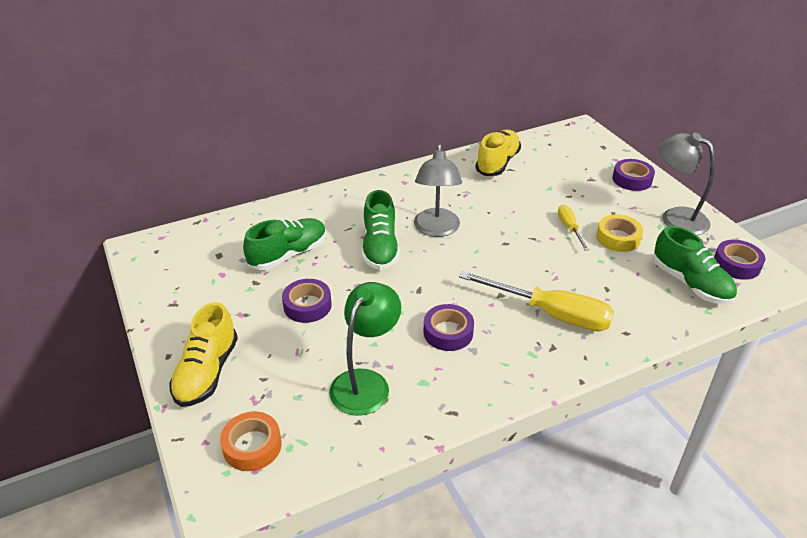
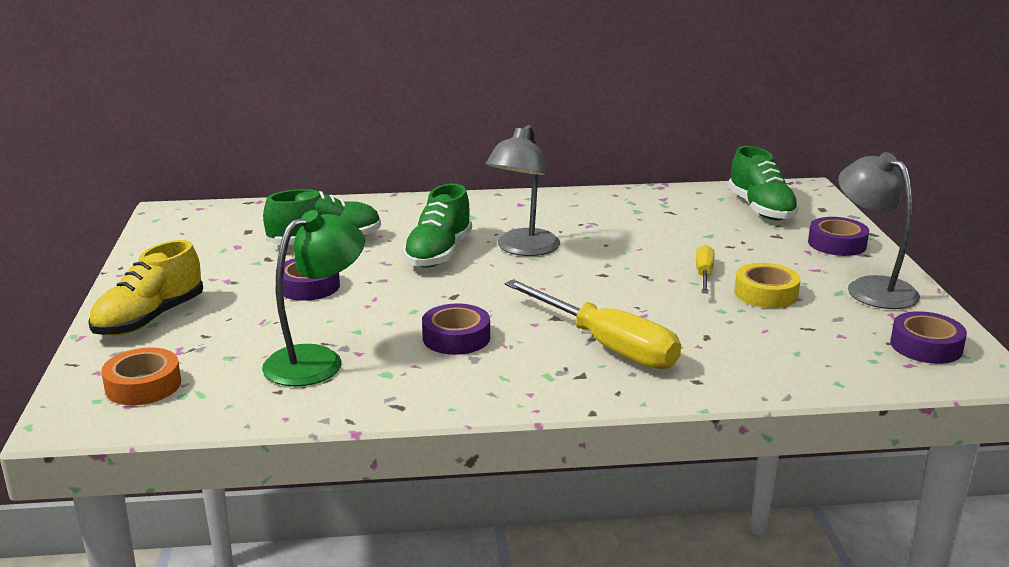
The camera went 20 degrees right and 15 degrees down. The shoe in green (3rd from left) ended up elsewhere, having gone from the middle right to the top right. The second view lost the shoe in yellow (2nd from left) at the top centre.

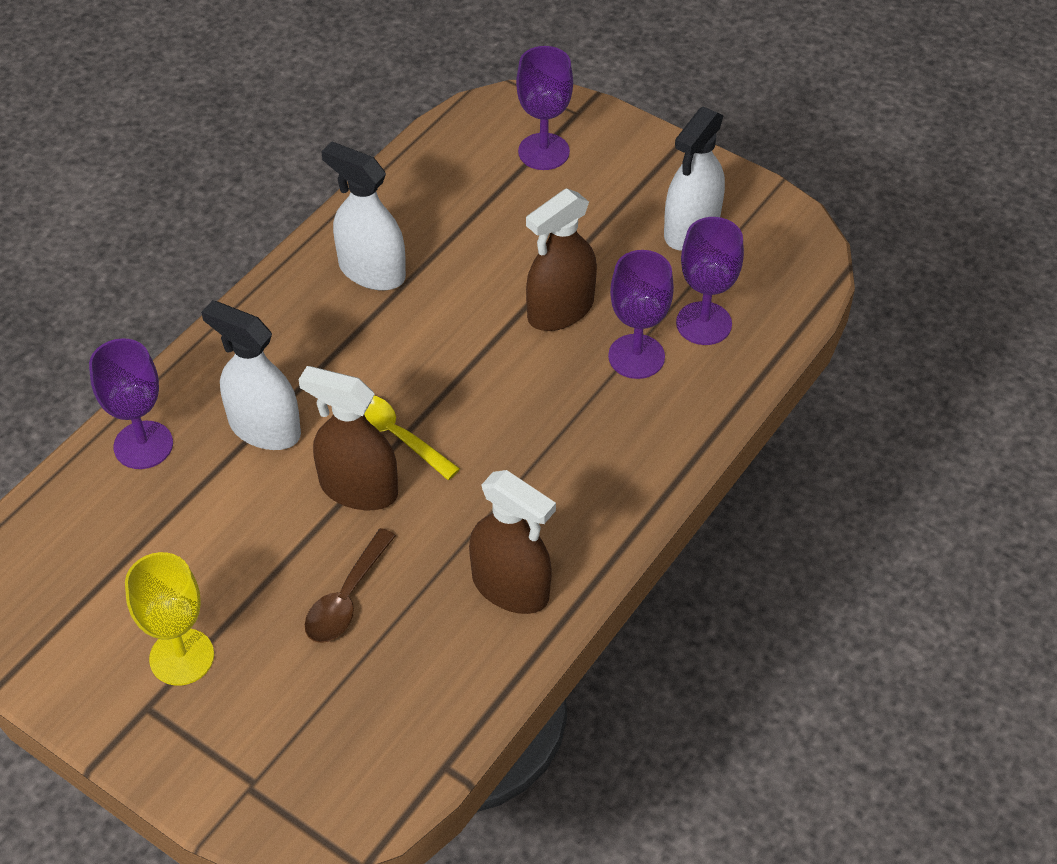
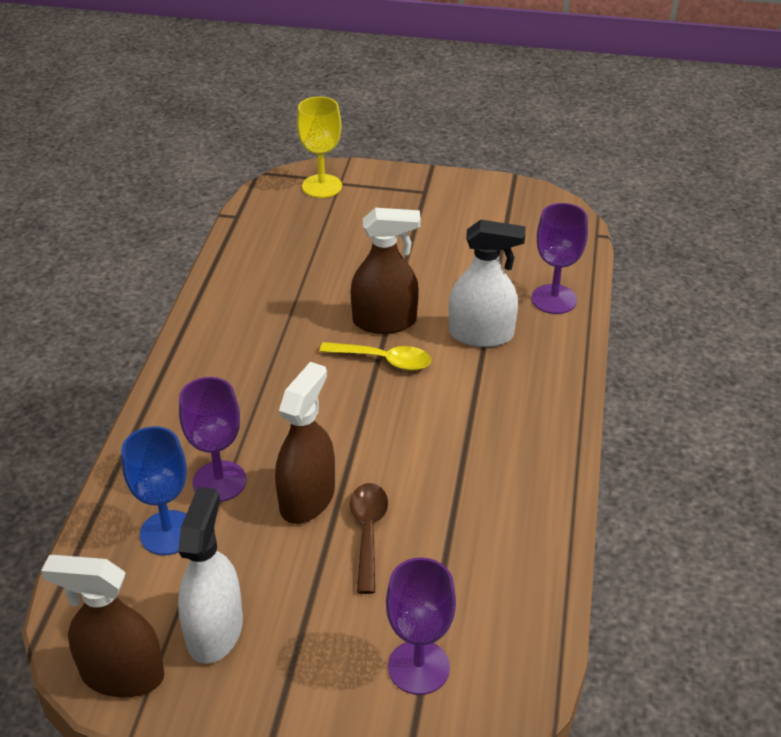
The camera went 155 degrees right and 10 degrees down. The spray bottle in brown (2nd from left in the first image) ended up elsewhere, having gone from the centre to the bottom left. What was the goblet in purple (4th from left) at the top right turned into the goblet in blue at the middle left. The goblet in yellow ended up elsewhere, having gone from the bottom left to the top centre. The spoon in brown ended up elsewhere, having gone from the bottom left to the bottom centre. The second view lost the spray bottle in white (2nd from left) at the top centre.

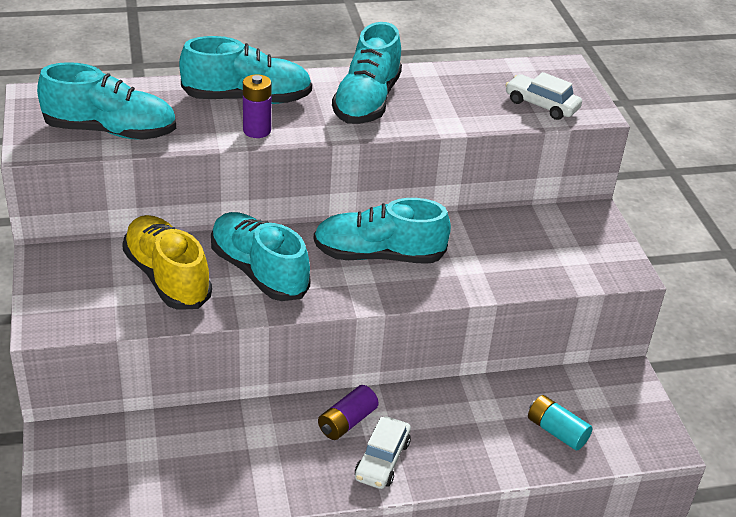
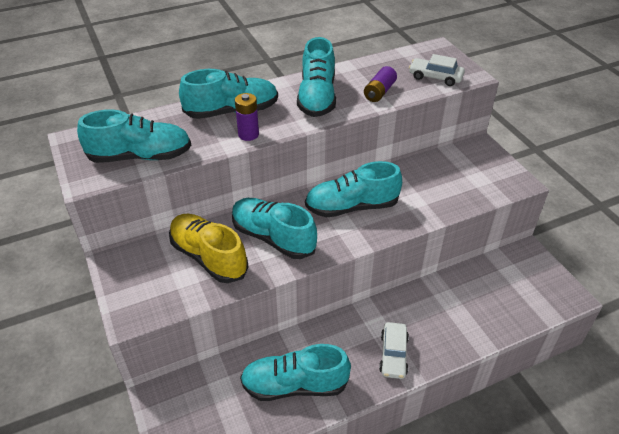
The camera went 10 degrees left and 5 degrees up. The second view gained the shoe in turquoise (4th from left) at the bottom centre. The battery in purple (2nd from left) ended up elsewhere, having gone from the bottom centre to the top centre. The second view lost the battery in turquoise at the bottom right.

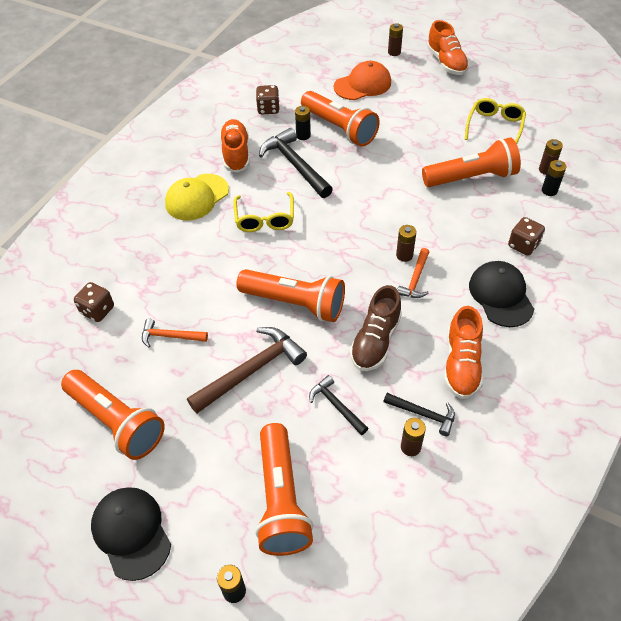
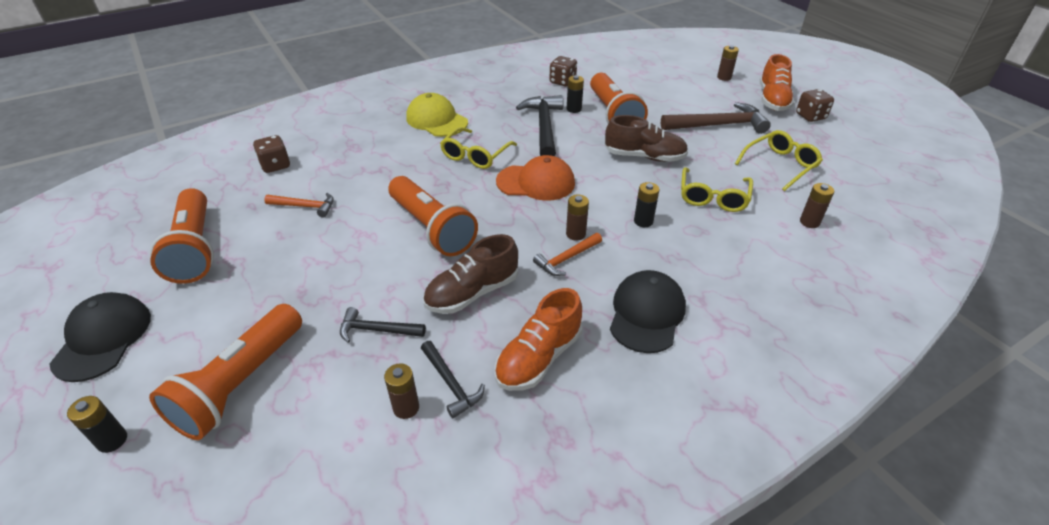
The camera went 30 degrees right and 10 degrees down. The hammer in orange (1st from left) at the middle left ended up facing another way, 150 degrees clockwise from before. The hammer in black (2nd from left in the first image) at the centre ended up facing another way, 75 degrees counterclockwise from before. The cap in yellow at the top left ended up facing another way, 60 degrees clockwise from before. The cap in orange ended up elsewhere, having gone from the top centre to the centre. The second view gained the shoe in brown (2nd from left) at the top centre. The battery in black (3rd from left) ended up elsewhere, having gone from the top right to the centre. The hammer in brown ended up elsewhere, having gone from the centre to the top right. Where the flashlight in orange (5th from left) stood at the top right, the glasses in yellow (2nd from left) came to stand at the middle right. The dice in brown (3rd from left) ended up elsewhere, having gone from the middle right to the top right. The second view lost the shoe in orange (1st from left) at the top centre.

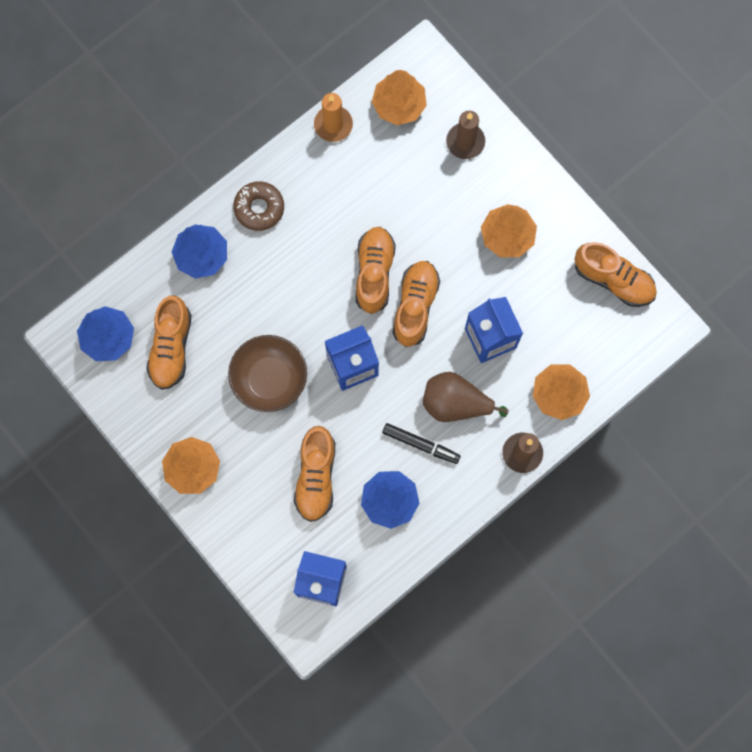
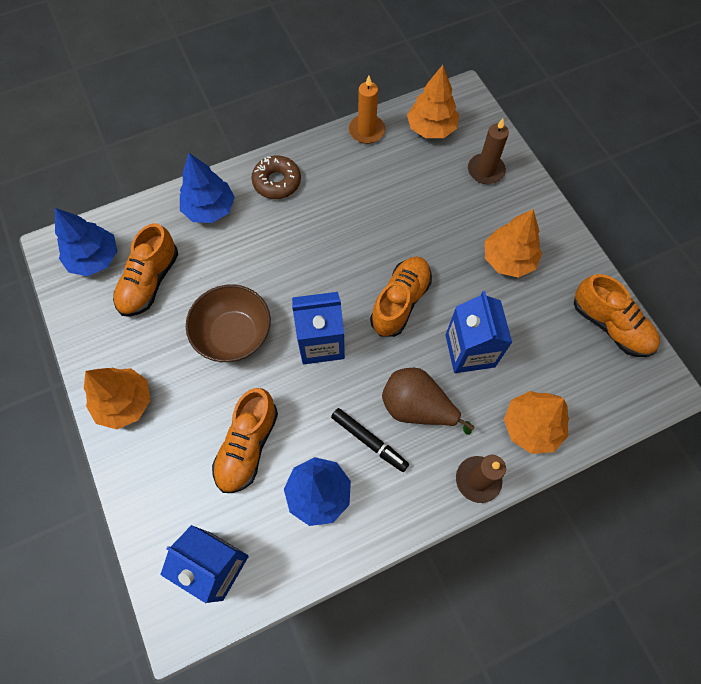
The camera went 15 degrees right and 10 degrees down. The second view lost the shoe in orange (3rd from left) at the centre.

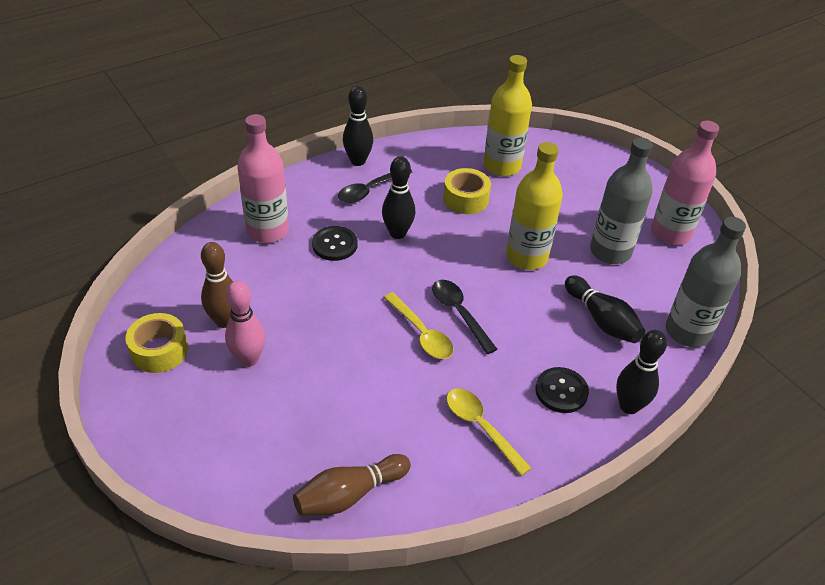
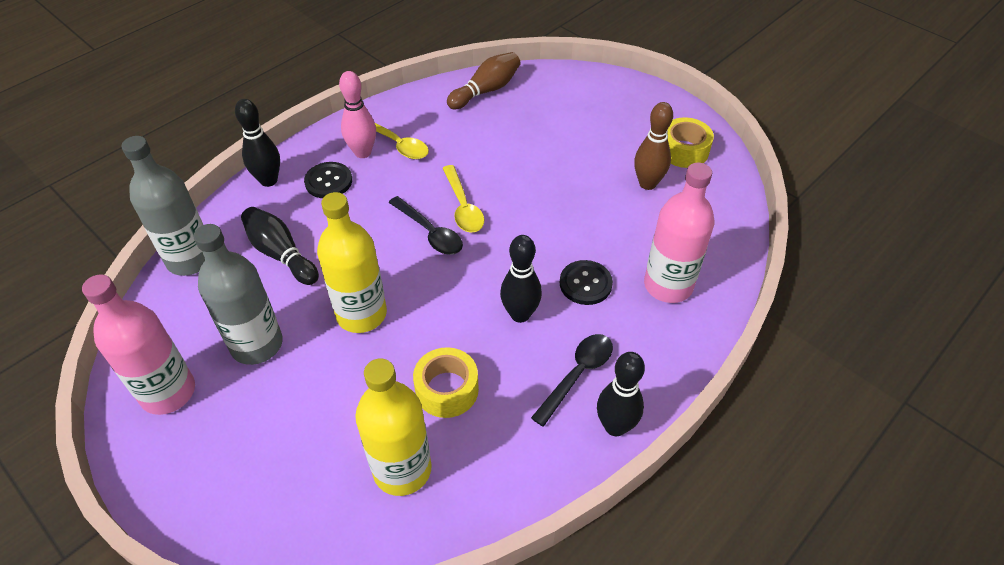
The camera went 170 degrees right and 5 degrees up. The bowling pin in pink ended up elsewhere, having gone from the middle left to the top centre. The spoon in yellow (1st from left in the first image) at the centre ended up facing another way, 150 degrees counterclockwise from before.

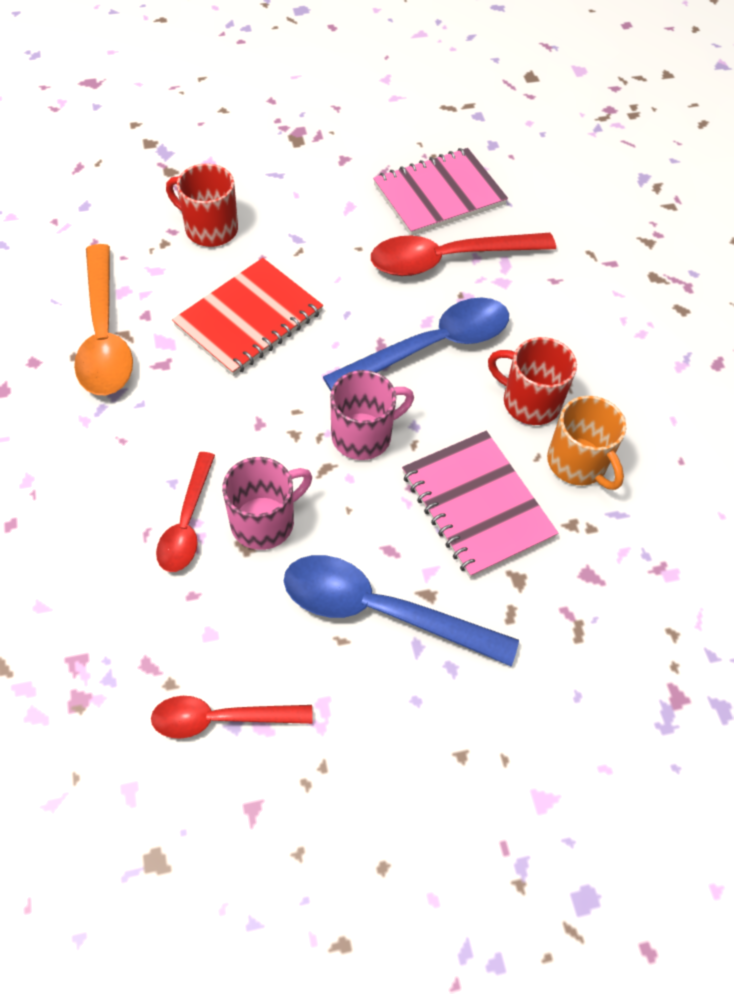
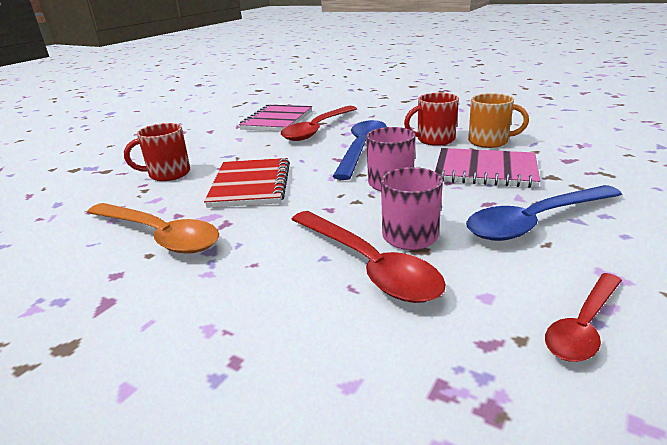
The camera went 40 degrees left and 30 degrees down. The size of the spoon in red (1st from left in the first image) at the middle left changed by a factor of 1.62.

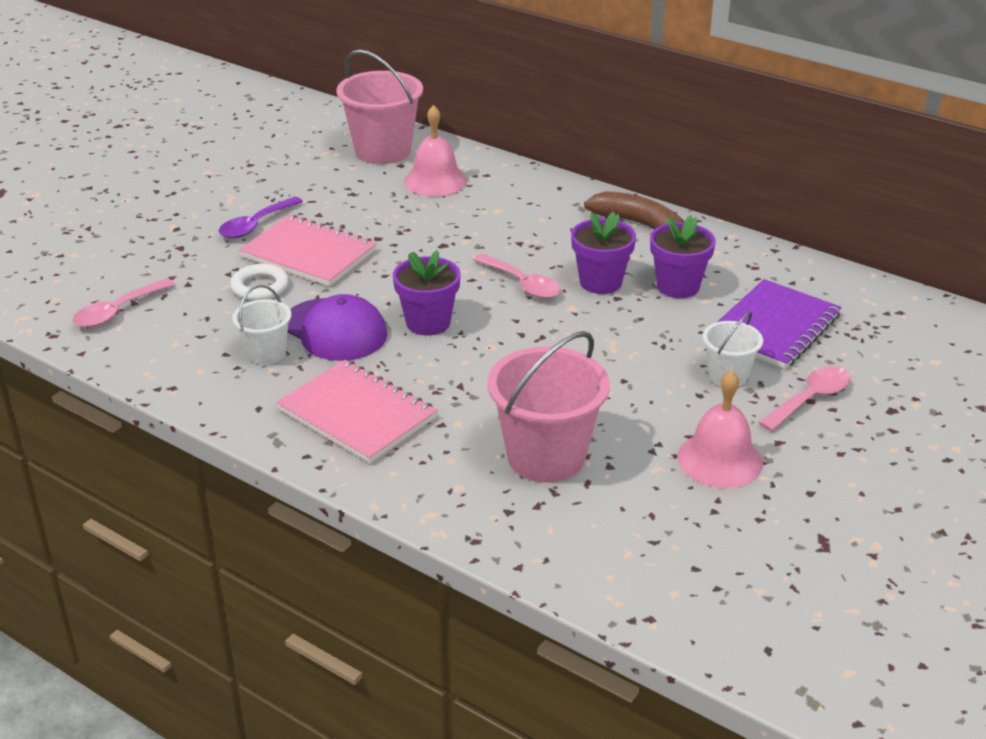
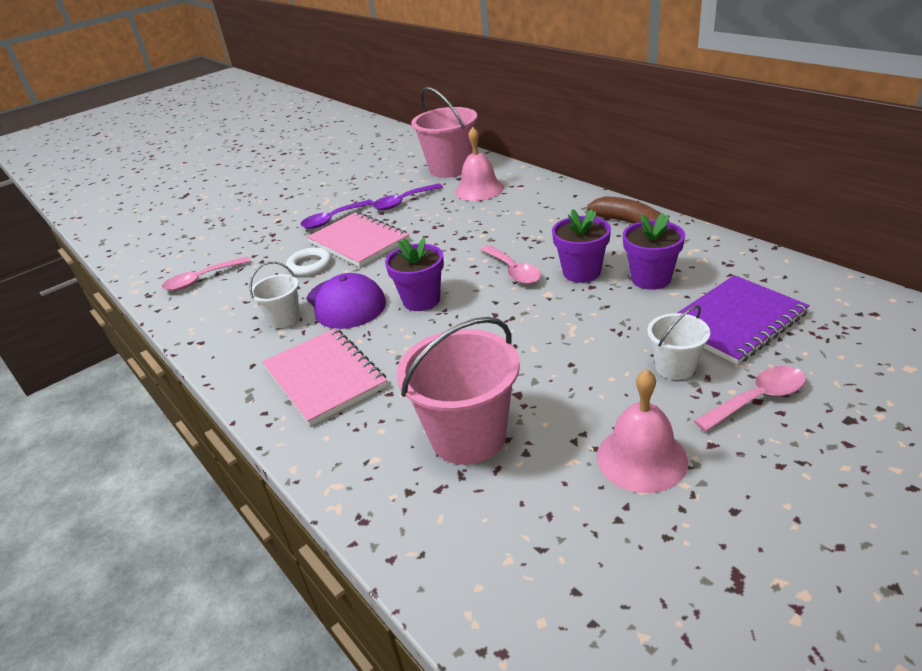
The camera went 20 degrees right and 0 degrees up. The second view gained the spoon in purple (2nd from left) at the top centre.

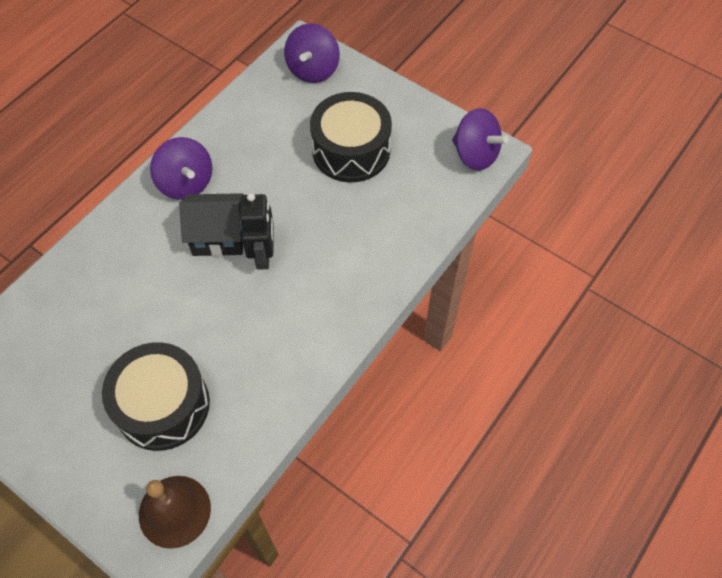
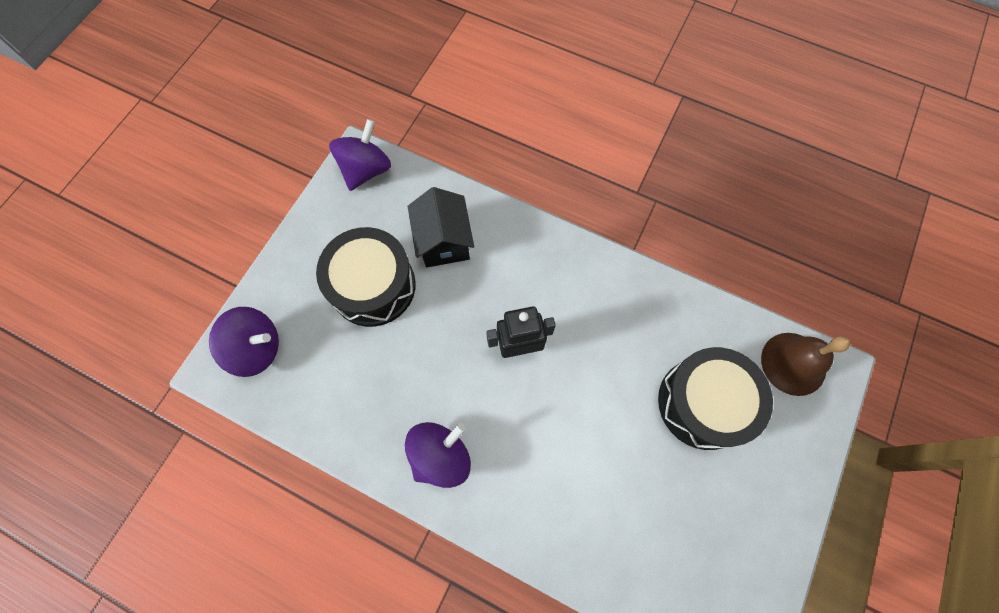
The camera went 100 degrees left and 10 degrees up. The house in black ended up elsewhere, having gone from the middle left to the centre.

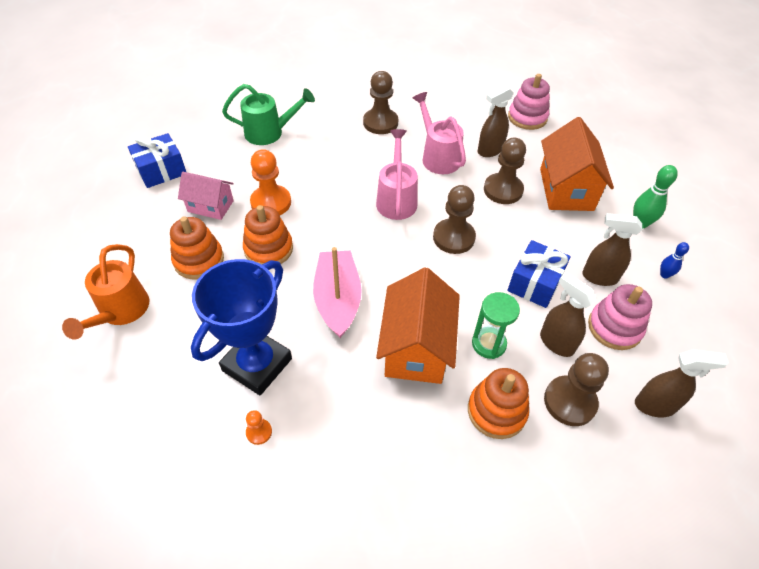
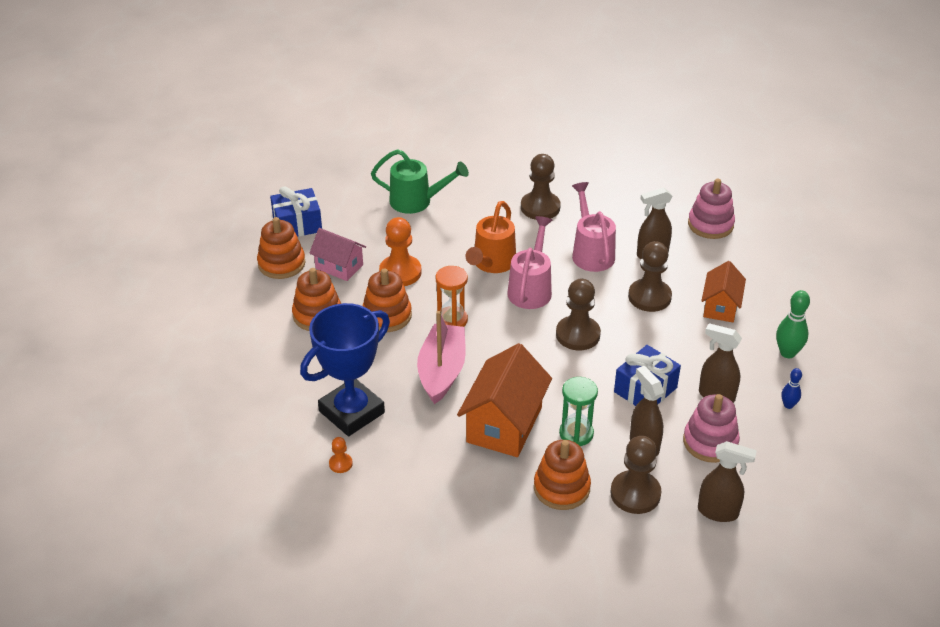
The camera went 15 degrees right and 10 degrees down. The second view gained the stacking toy in orange (1st from left) at the middle left. The second view gained the hourglass in orange at the centre. The watering can in orange ended up elsewhere, having gone from the middle left to the centre. The size of the house in orange (2nd from left) at the top right changed by a factor of 0.61.

